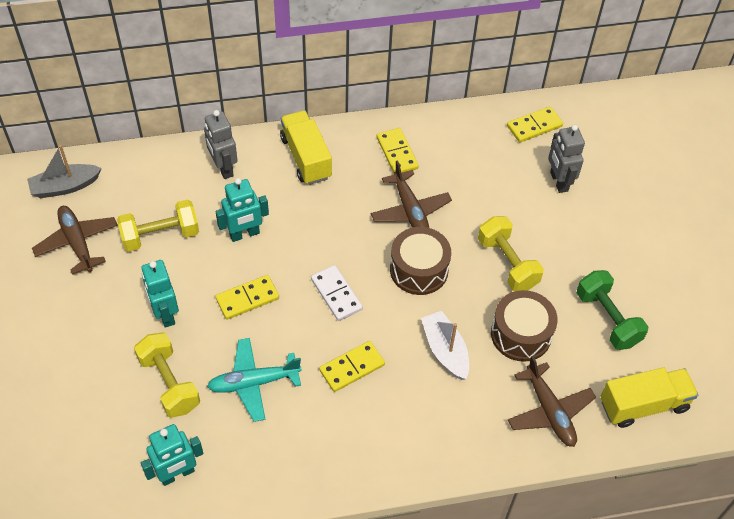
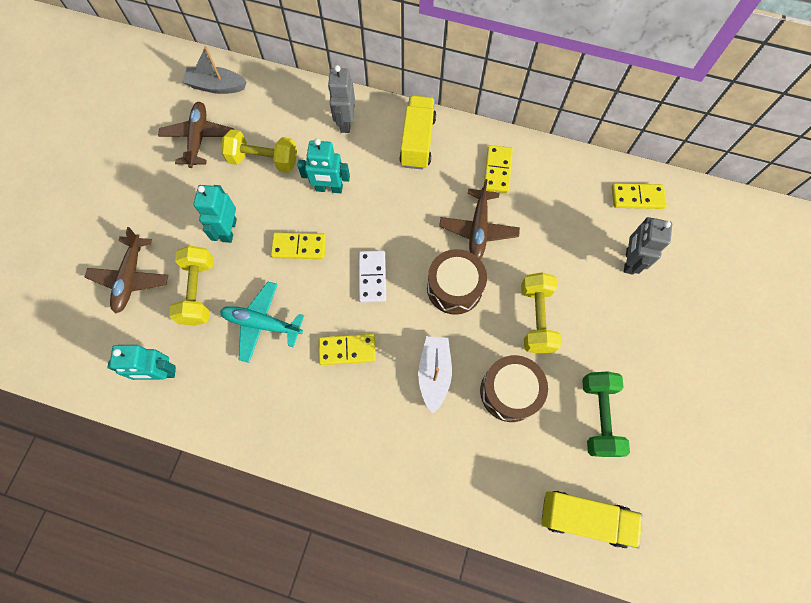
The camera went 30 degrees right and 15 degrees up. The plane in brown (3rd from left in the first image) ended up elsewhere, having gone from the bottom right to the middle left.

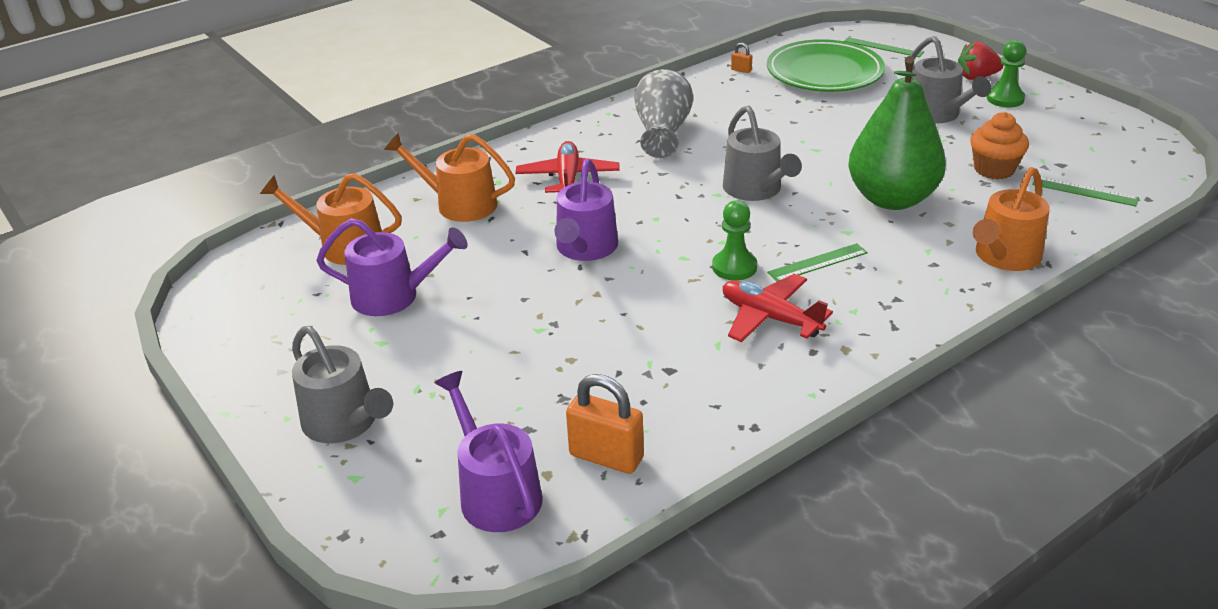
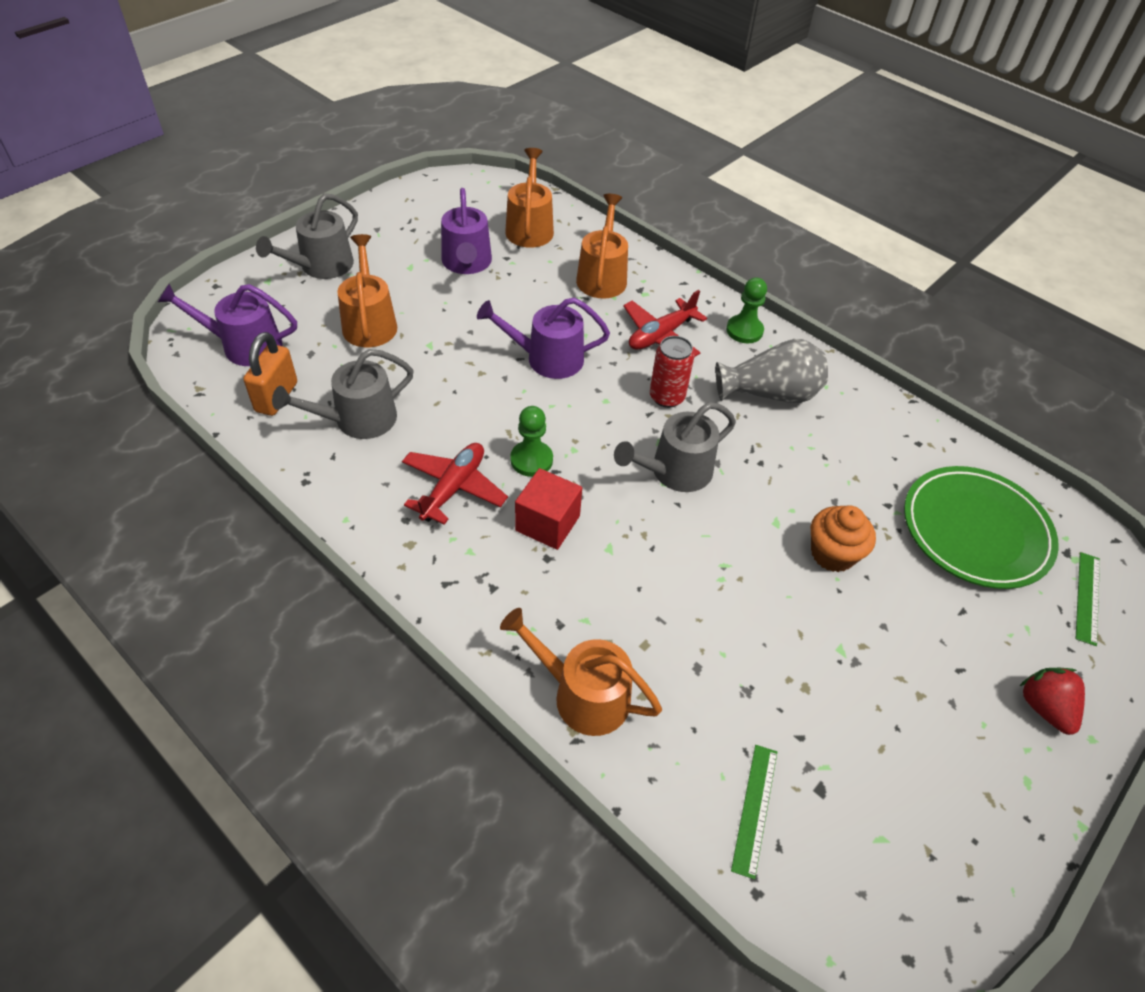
The camera went 75 degrees right and 15 degrees up. The watering can in purple (2nd from left in the first image) at the bottom centre ended up facing another way, 135 degrees counterclockwise from before. The watering can in grey (3rd from left in the first image) ended up elsewhere, having gone from the top right to the middle left. The second view gained the watering can in orange (1st from left) at the top left. Where the ruler in green (1st from left) stood at the middle right, the cube in red came to stand at the centre. The plane in red (1st from left in the first image) at the top centre ended up facing another way, 150 degrees clockwise from before. The second view gained the can in red at the centre. The pawn in green (2nd from left) ended up elsewhere, having gone from the top right to the top centre. The cupcake in orange ended up elsewhere, having gone from the top right to the middle right. The second view lost the padlock in orange (2nd from left) at the top centre. The second view lost the pear in green at the top right.

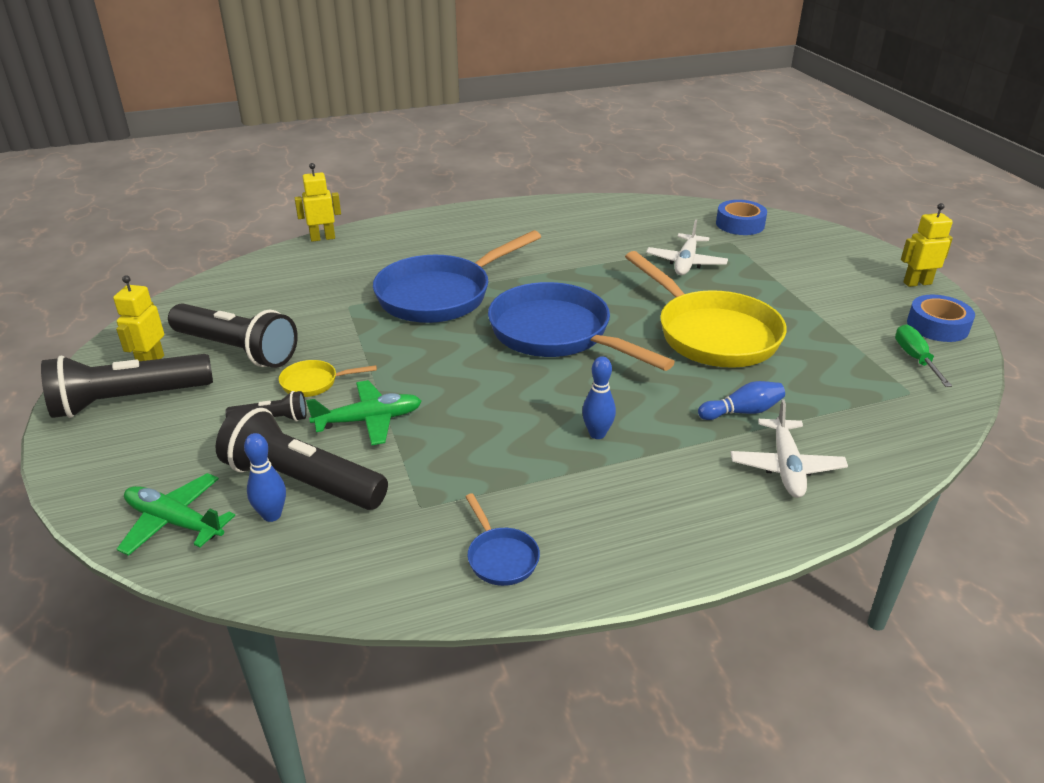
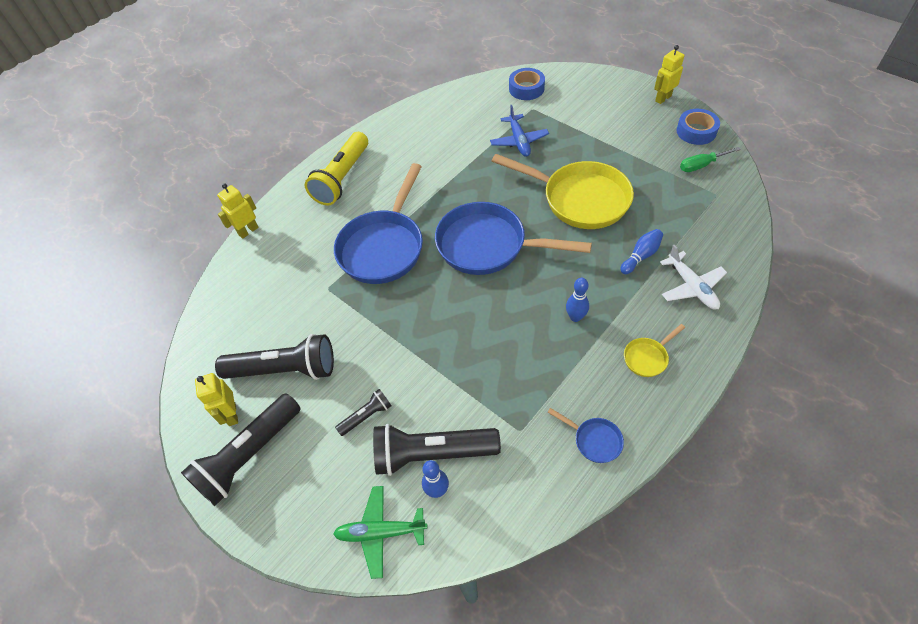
The camera went 25 degrees left and 20 degrees up. The second view gained the flashlight in yellow at the top centre. What was the plane in white (1st from left) at the top centre turned into the plane in blue at the top centre. The pan in yellow (1st from left in the first image) ended up elsewhere, having gone from the middle left to the middle right. The screwdriver in green at the middle right ended up facing another way, 75 degrees counterclockwise from before. The second view lost the plane in green (2nd from left) at the centre.

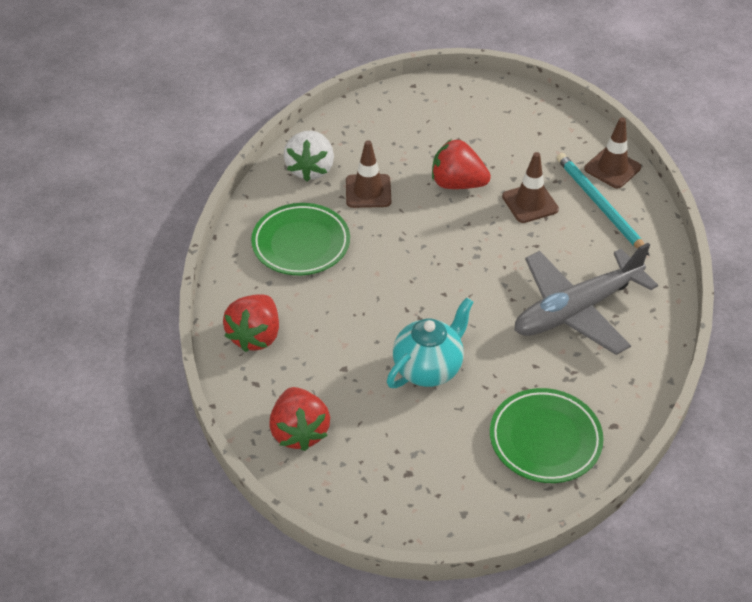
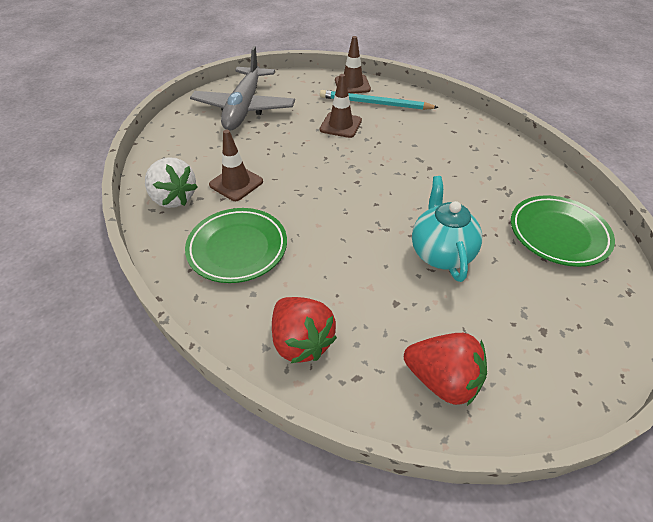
The camera went 50 degrees left and 0 degrees up. The plane in grey ended up elsewhere, having gone from the middle right to the top centre. The second view lost the strawberry in red (3rd from left) at the top centre.

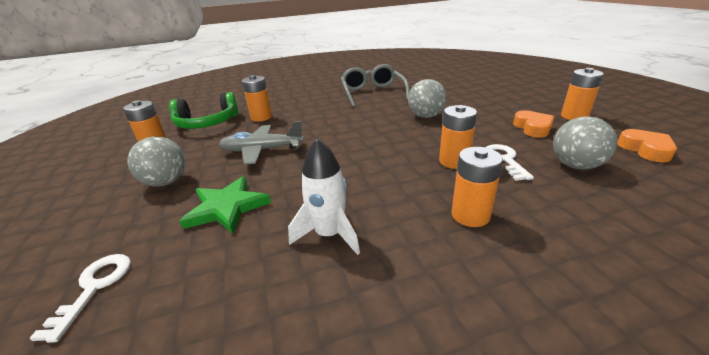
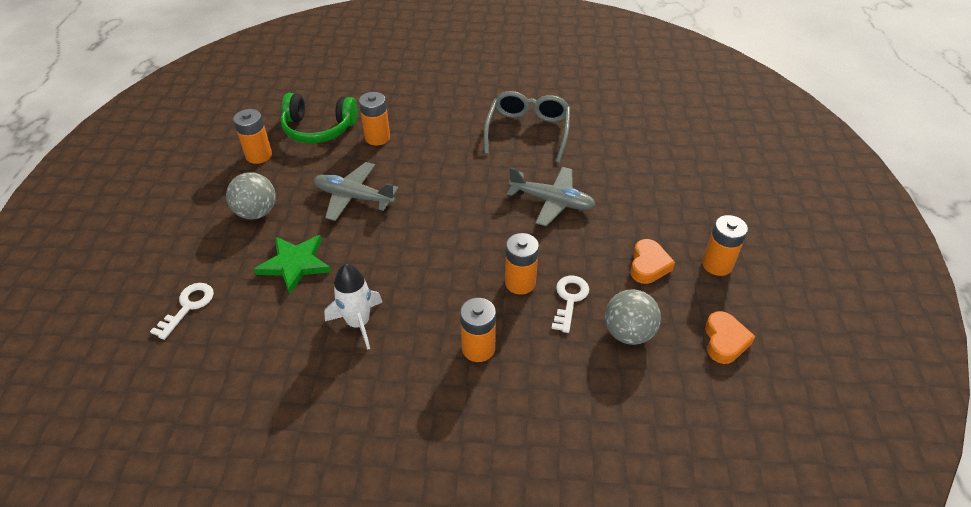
The camera went 20 degrees right and 15 degrees up. Where the ball in grey (2nd from left) stood at the top centre, the plane in grey (2nd from left) came to stand at the centre.

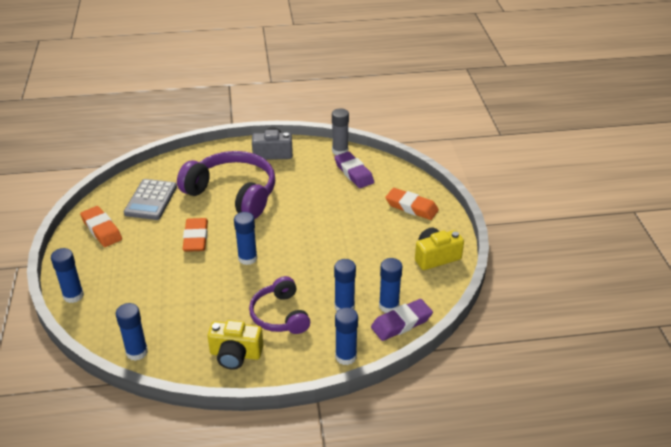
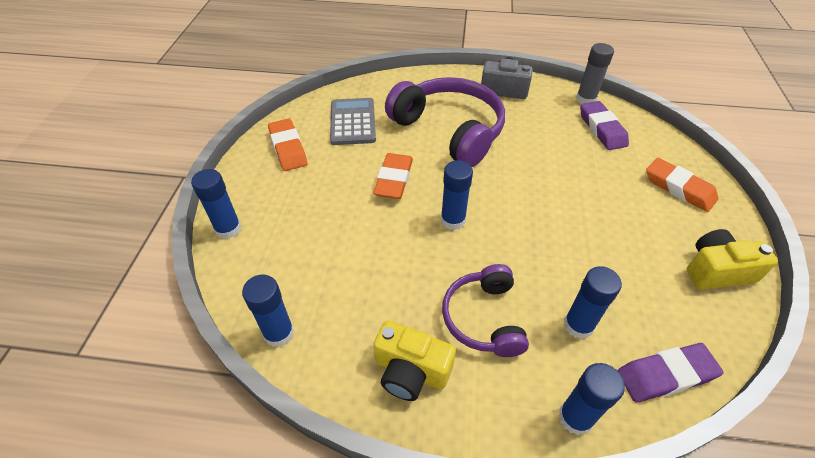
The camera went 15 degrees right and 10 degrees up. The calculator in grey at the middle left ended up facing another way, 150 degrees clockwise from before. The second view lost the glue stick in blue (6th from left) at the centre.

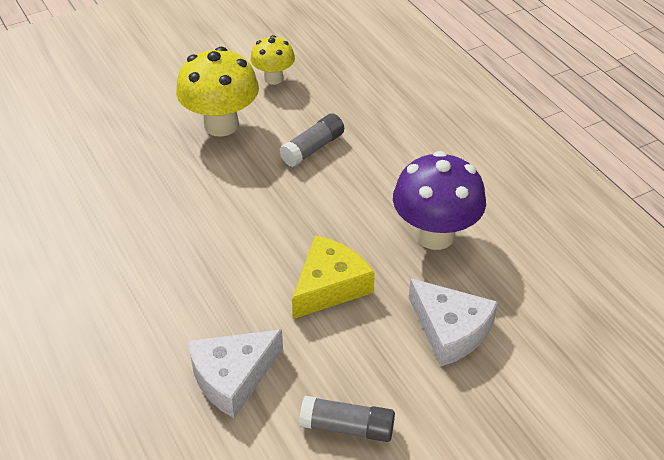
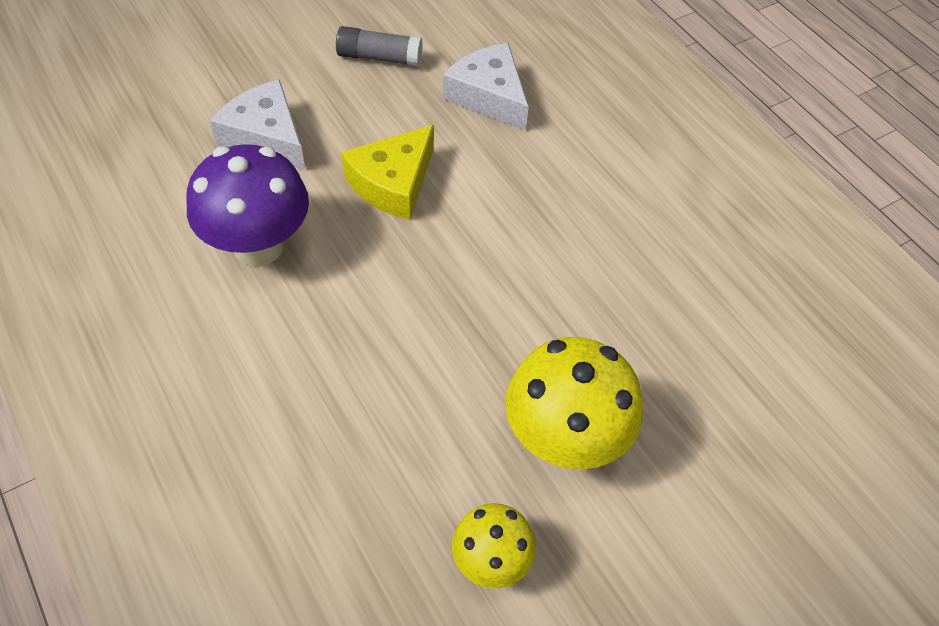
The camera went 175 degrees right and 10 degrees up. The cheese in white (1st from left in the first image) at the bottom centre ended up facing another way, 90 degrees counterclockwise from before. The second view lost the glue stick in grey (1st from left) at the top centre.

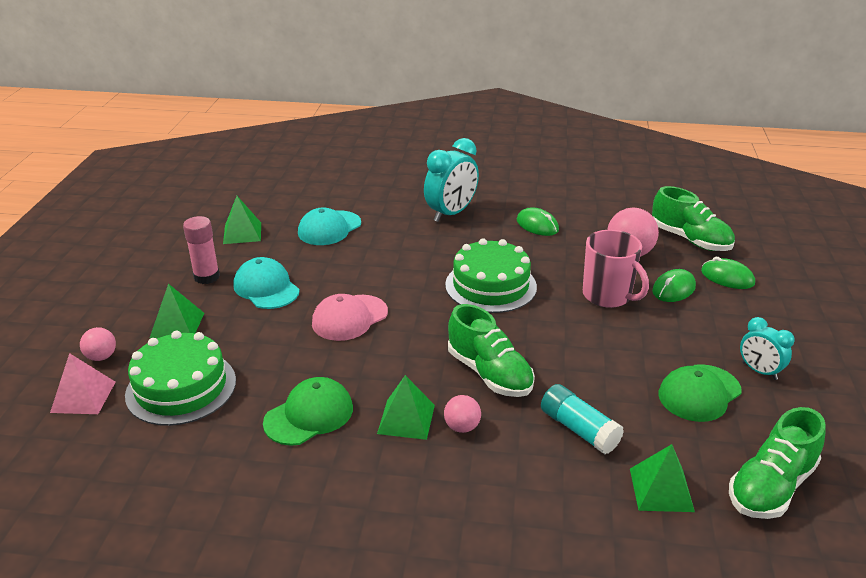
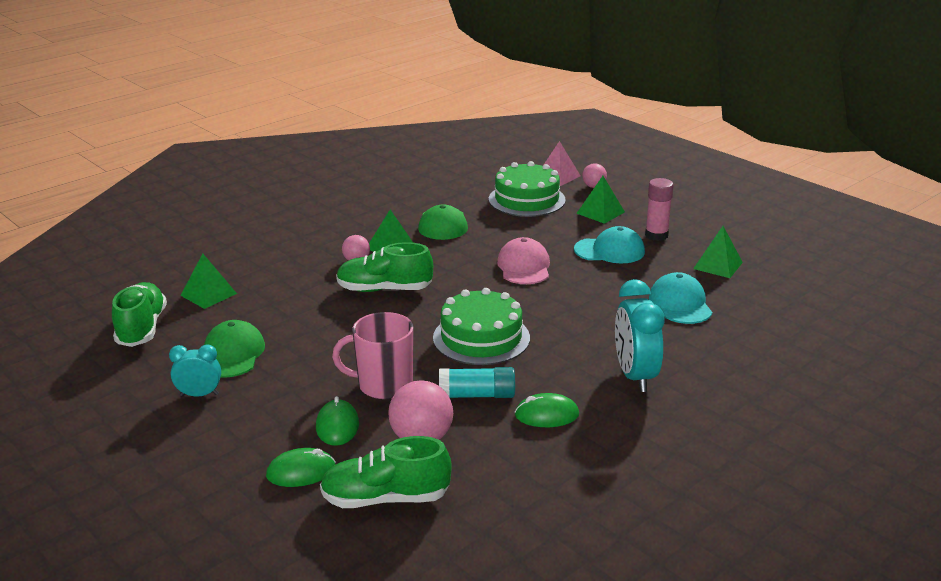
The camera went 130 degrees right and 5 degrees down. The glue stick in turquoise ended up elsewhere, having gone from the bottom right to the centre.

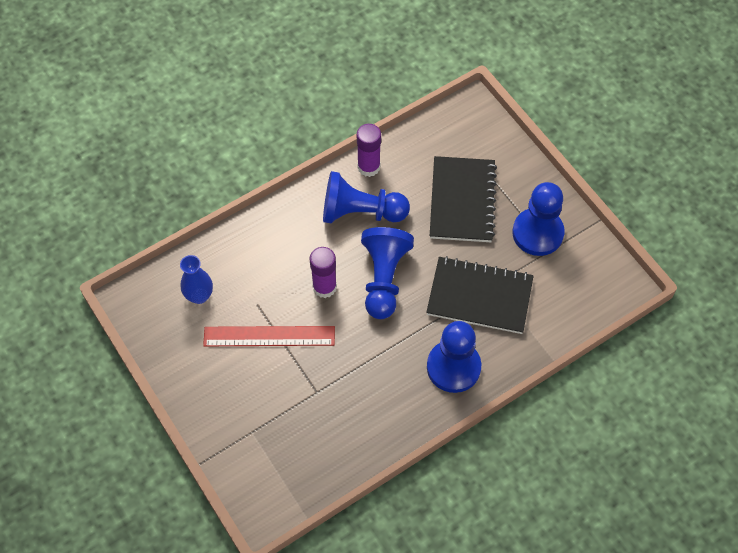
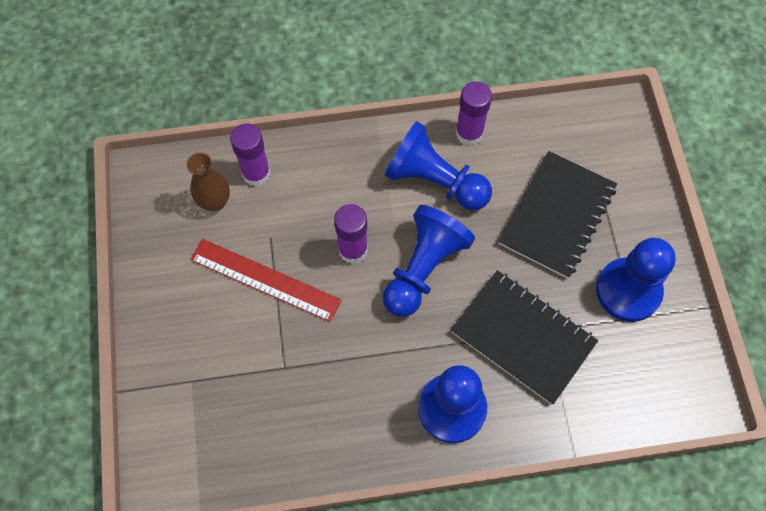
The camera went 25 degrees right and 5 degrees up. What was the vase in blue at the middle left turned into the vase in brown at the middle left. The second view gained the glue stick in purple (1st from left) at the top left.

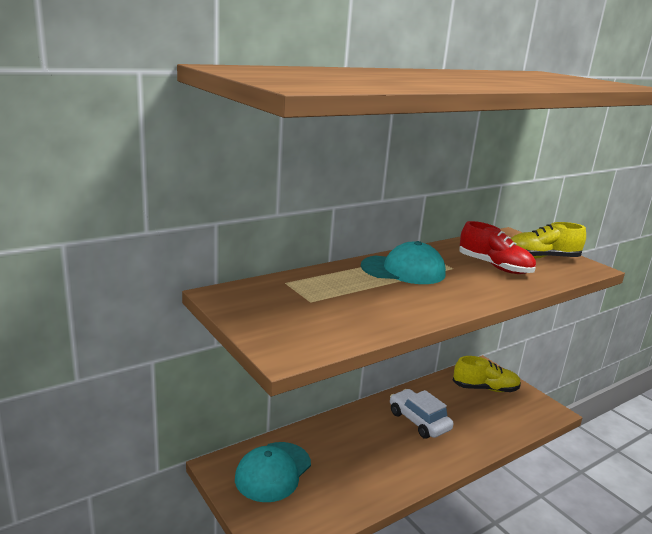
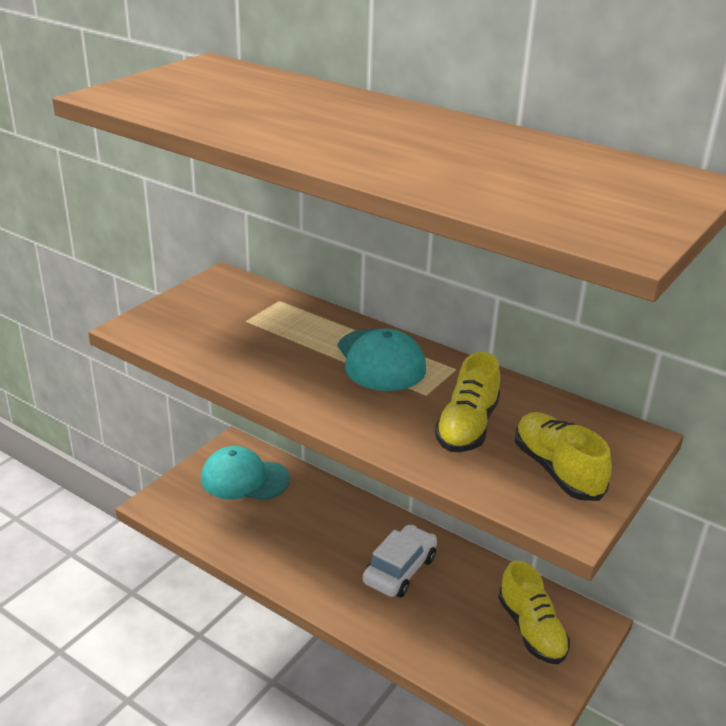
The camera went 70 degrees right and 10 degrees up. What was the shoe in red at the middle right turned into the shoe in yellow (1st from left) at the centre.

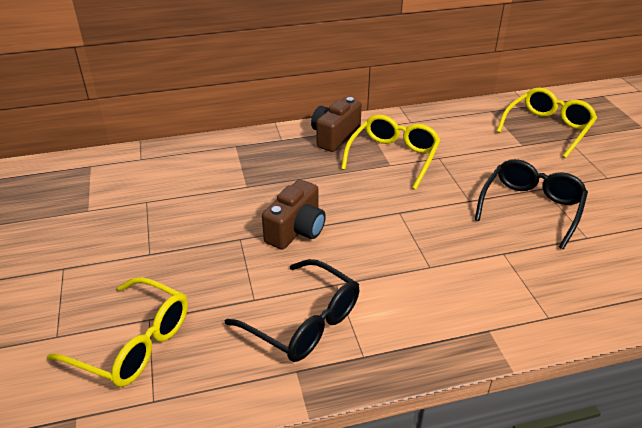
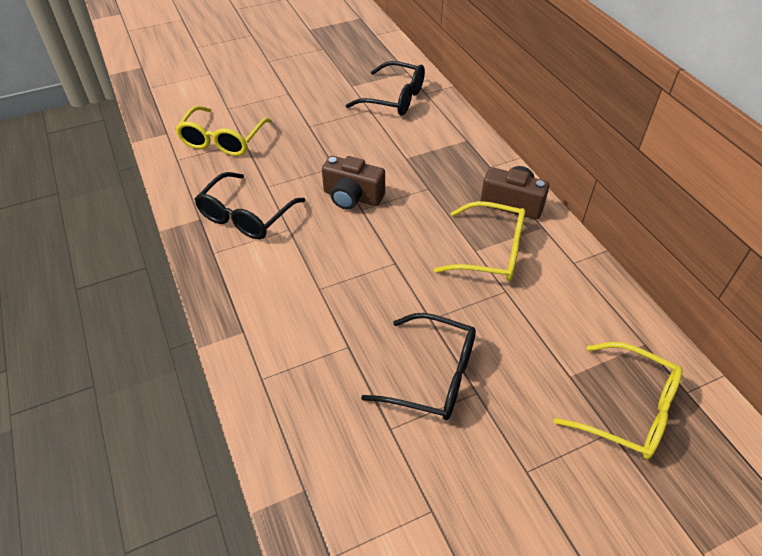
The camera went 80 degrees right and 10 degrees up. The second view gained the glasses in black (2nd from left) at the top centre.

